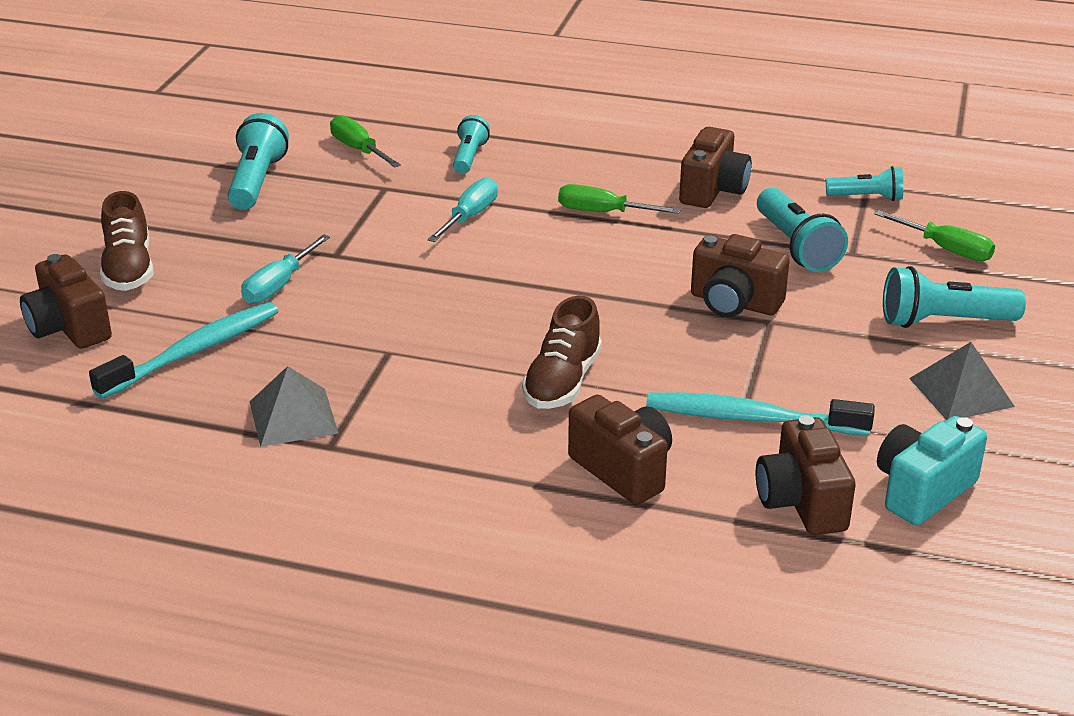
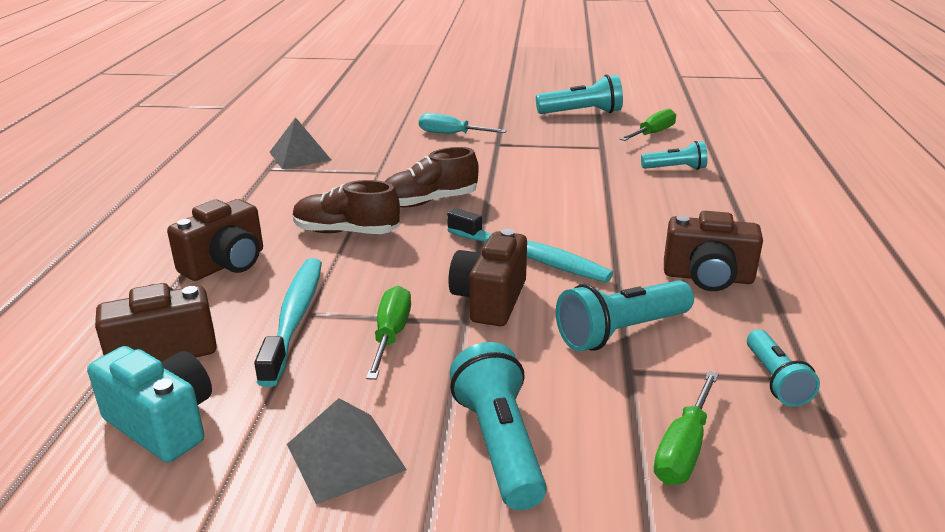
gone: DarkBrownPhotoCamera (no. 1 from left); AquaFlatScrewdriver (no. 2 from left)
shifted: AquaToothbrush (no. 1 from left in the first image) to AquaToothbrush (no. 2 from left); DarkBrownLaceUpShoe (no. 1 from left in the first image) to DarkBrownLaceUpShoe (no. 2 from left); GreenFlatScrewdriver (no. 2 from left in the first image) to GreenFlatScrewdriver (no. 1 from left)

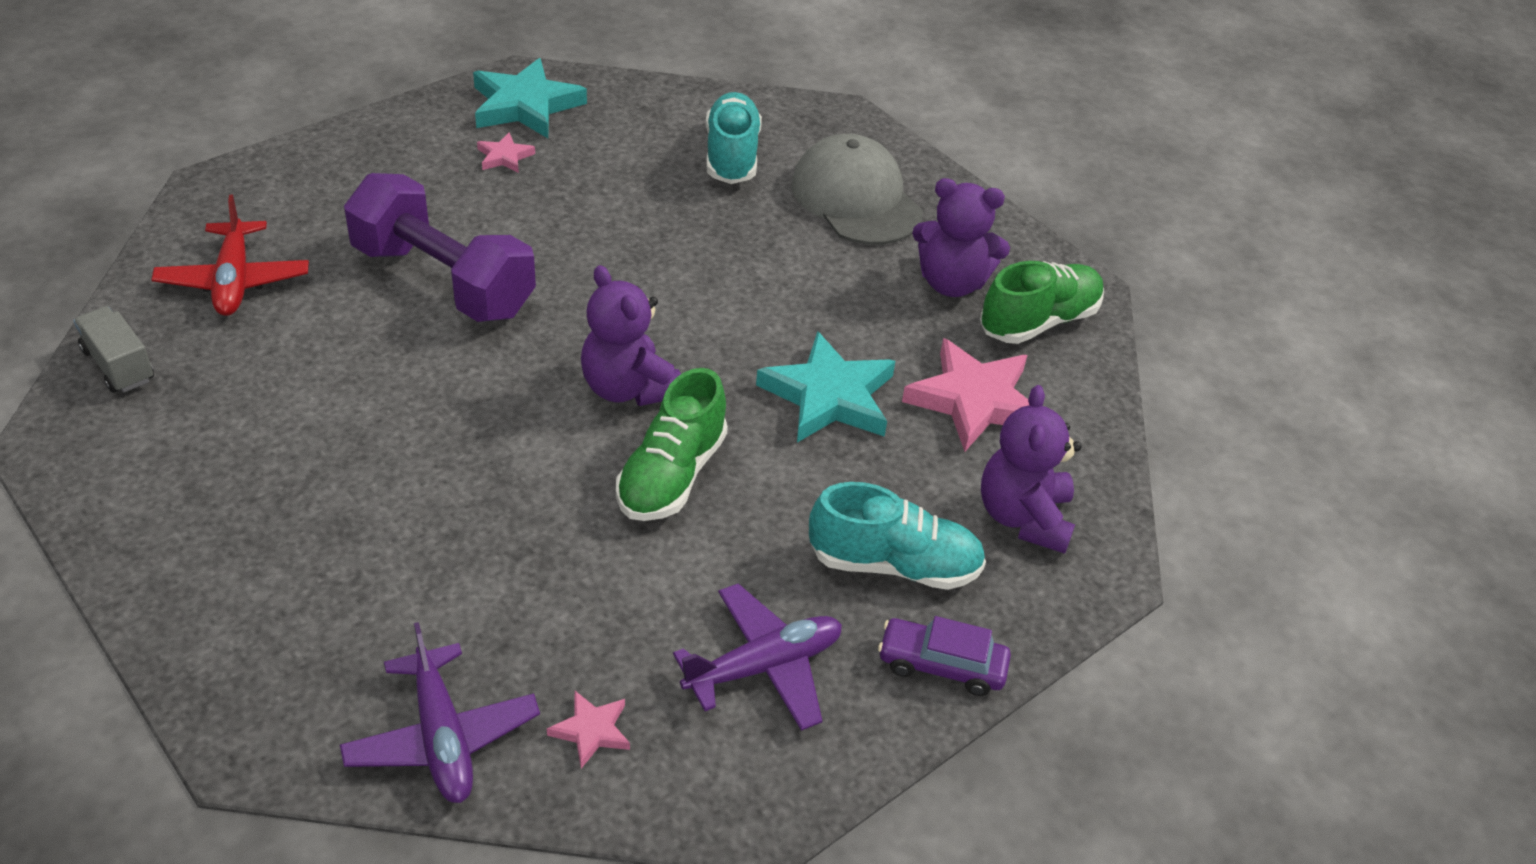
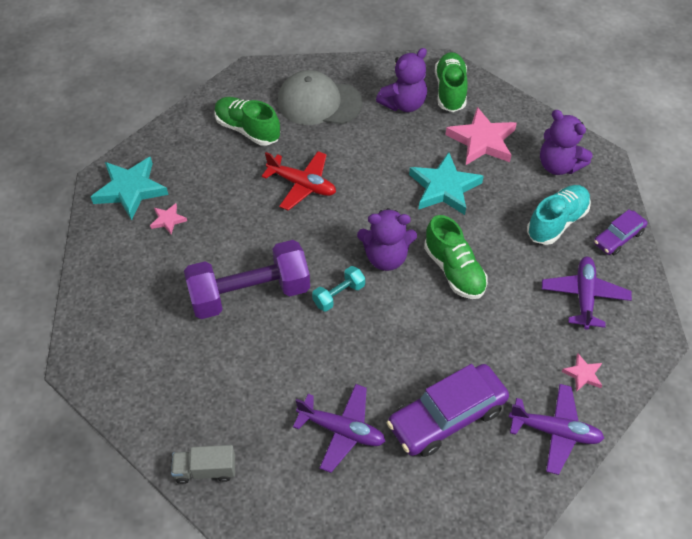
new: RoyalPurpleToyPlane (no. 1 from left); AquaHandWeight; RoyalPurpleAutomobile (no. 1 from left)
shifted: ScarletToyPlane
repainted: AquaLaceUpShoe (no. 1 from left) to GreenLaceUpShoe (no. 1 from left)

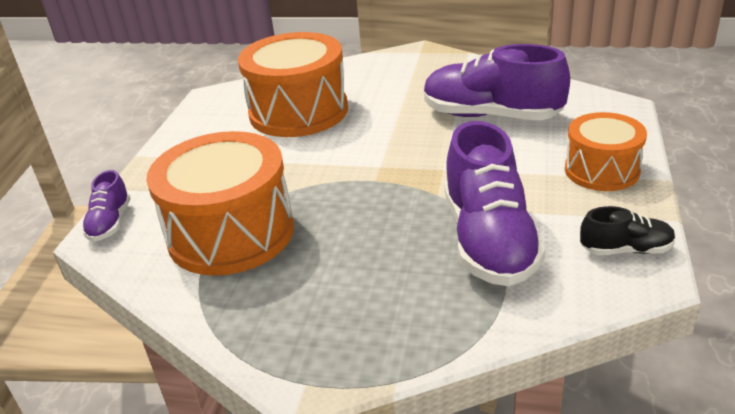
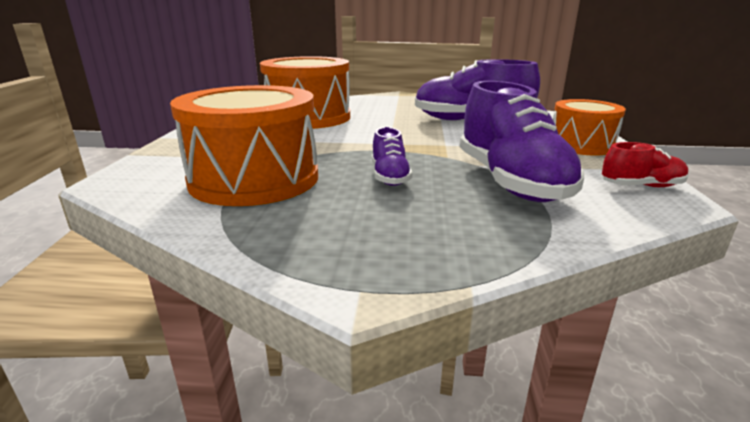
shifted: RoyalPurpleLaceUpShoe (no. 1 from left)
repainted: BlackLaceUpShoe to ScarletLaceUpShoe

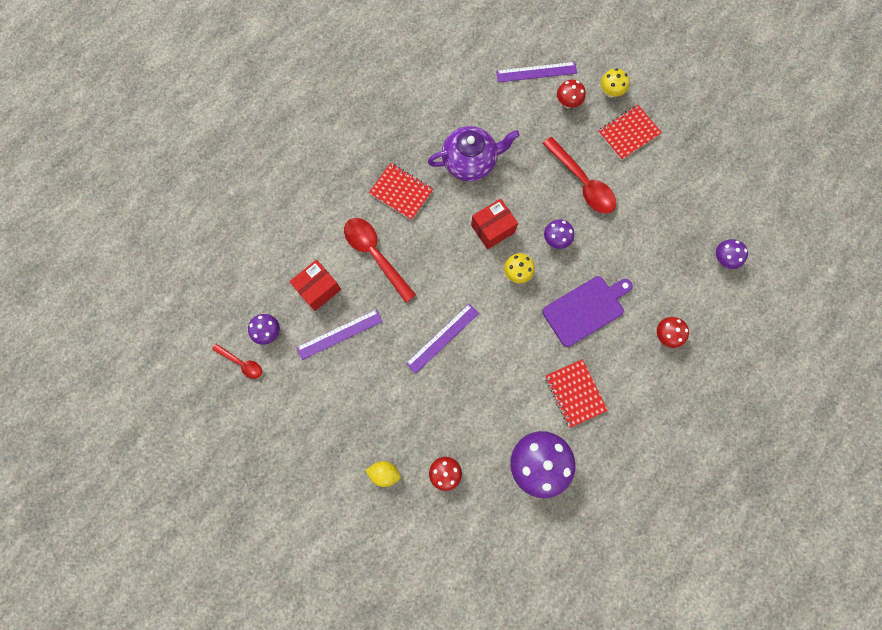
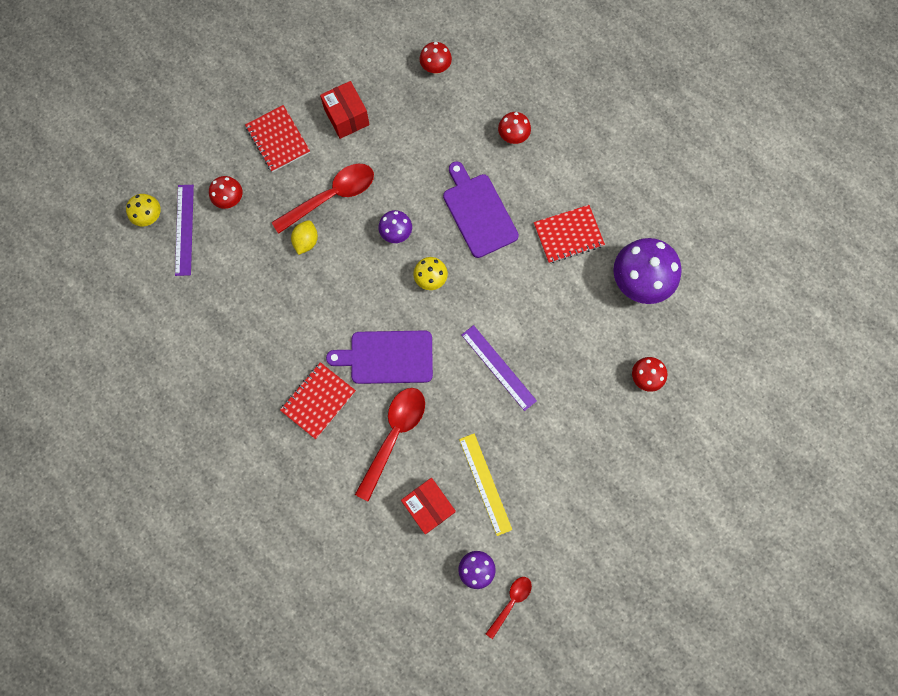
gone: RoyalPurpleChinaTeapot
new: RoyalPurpleCuttingBoard (no. 1 from left)
shifted: YellowCitrusFruit; ScarletParcel (no. 2 from left in the first image) to ScarletParcel (no. 1 from left); YellowMushroom (no. 2 from left in the first image) to YellowMushroom (no. 1 from left)
repainted: RoyalPurpleStraightedge (no. 1 from left) to YellowStraightedge; RoyalPurpleMushroom (no. 4 from left) to ScarletMushroom (no. 2 from left)
rotated: ScarletTeaspoon (no. 2 from left) 150 degrees clockwise

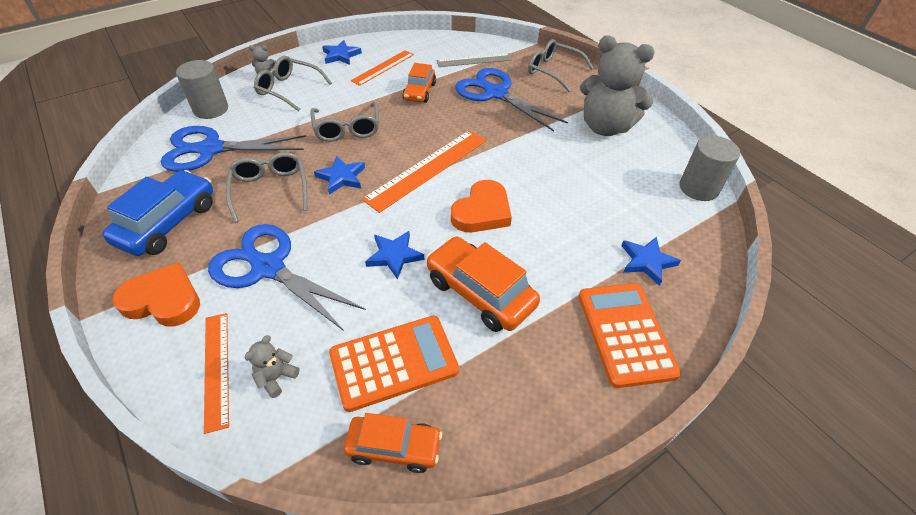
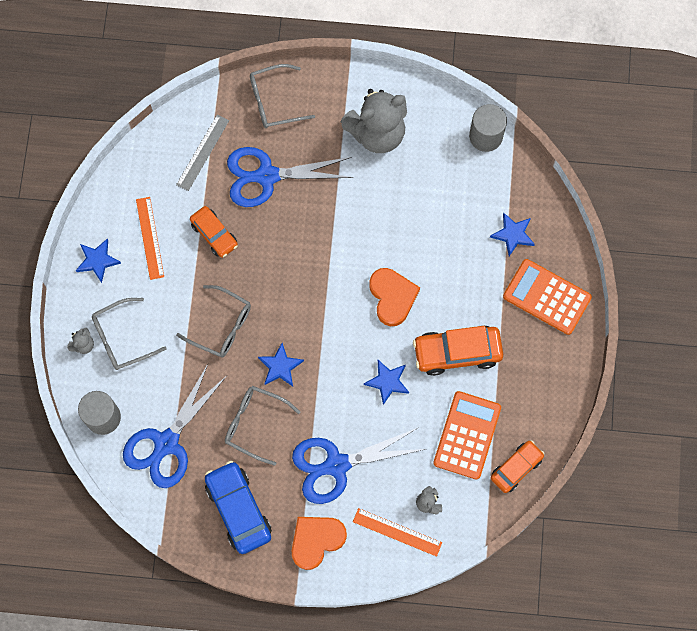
gone: OrangeStraightedge (no. 3 from left)

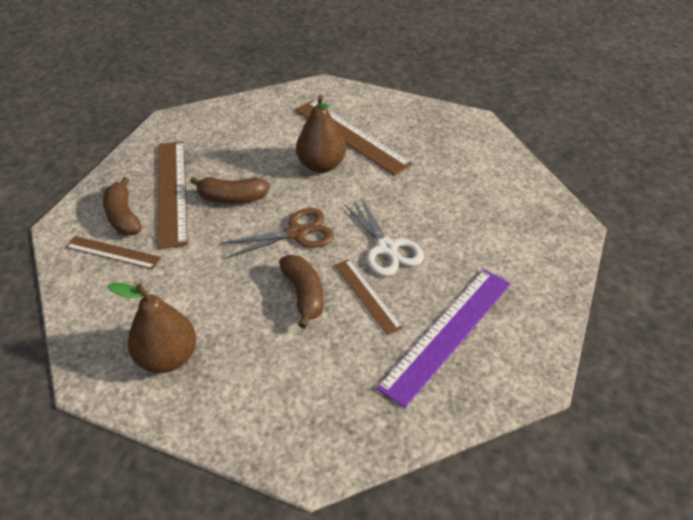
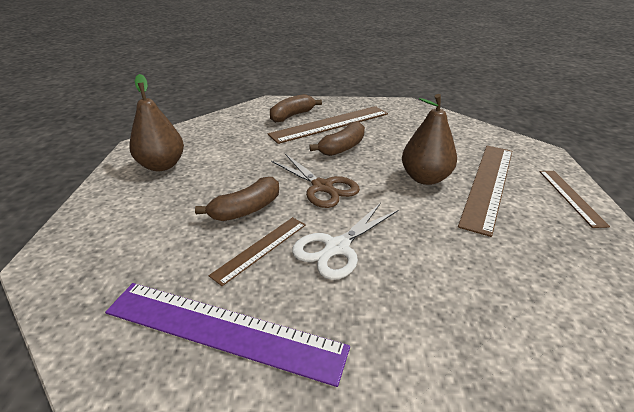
shifted: DarkBrownStraightedge (no. 1 from left in the first image) to DarkBrownStraightedge (no. 4 from left)
rotated: DarkBrownToyBanana (no. 2 from left in the first image) 120 degrees counterclockwise

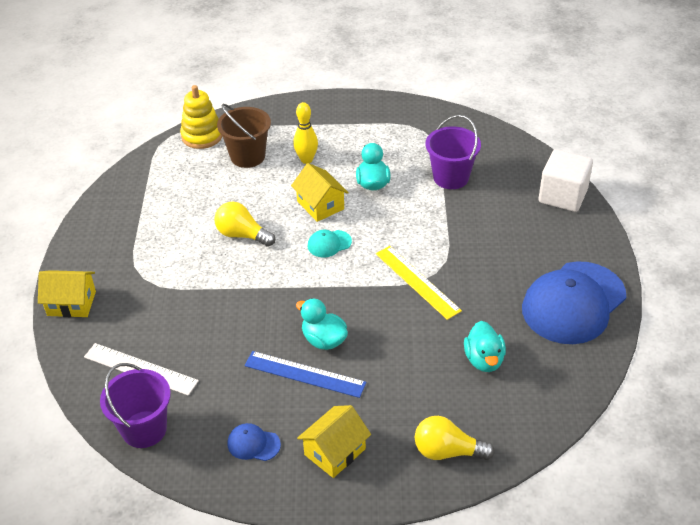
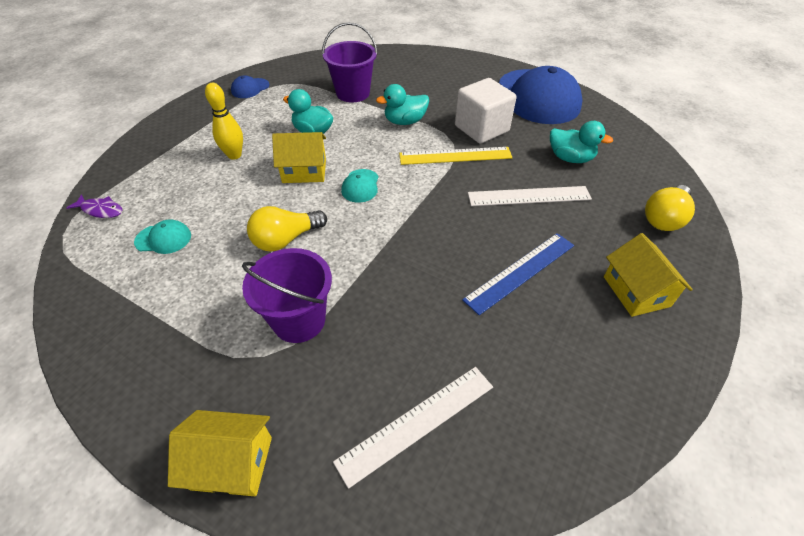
gone: DarkBrownBucket
new: AquaBaseballCap (no. 1 from left); PureWhiteStraightedge (no. 2 from left)
shifted: RoyalPurpleBucket (no. 1 from left); CobaltBaseballCap (no. 1 from left); AquaRubberDuck (no. 1 from left in the first image) to AquaRubberDuck (no. 2 from left); PureWhiteSolidCube
swapped: YellowStackingRings to RoyalPurpleFish
rotated: YellowHouse (no. 1 from left) 60 degrees clockwise

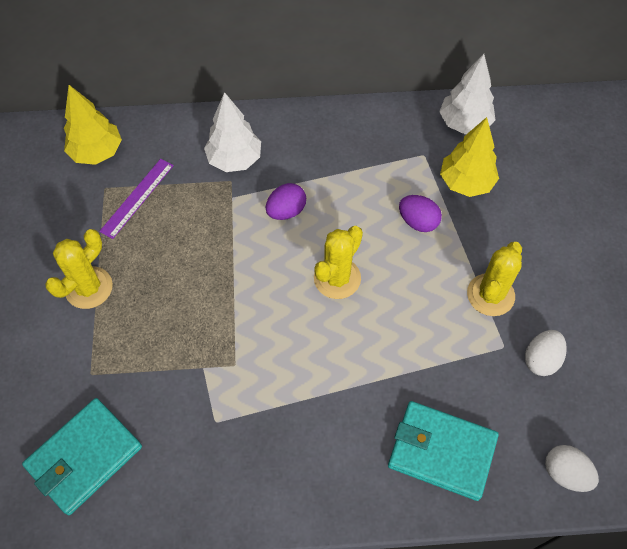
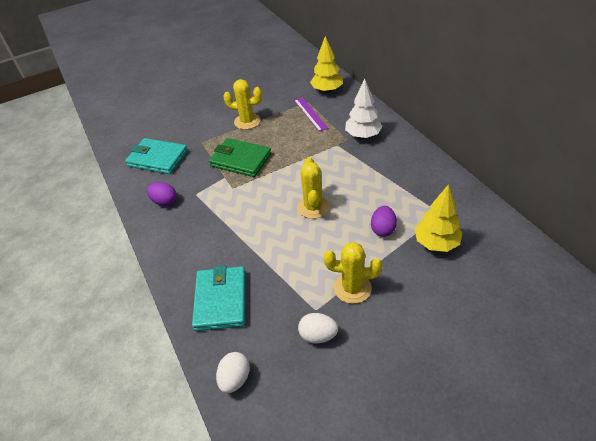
gone: PureWhiteTree (no. 2 from left)
new: GreenBillfold
shifted: RoyalPurpleToyEgg (no. 1 from left)
rotated: RoyalPurpleStraightedge 60 degrees clockwise; YellowSaguaroCactus (no. 2 from left) 75 degrees clockwise

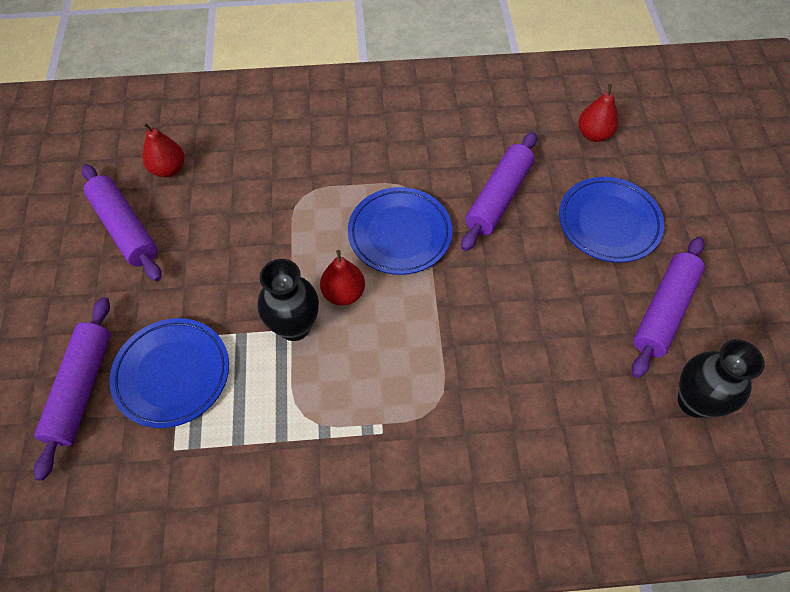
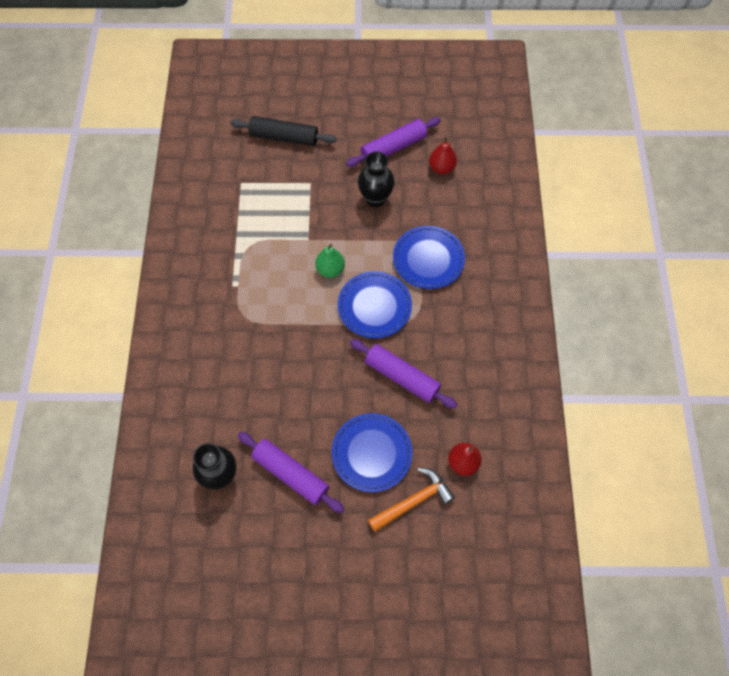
new: OrangeCarpenter'sHammer
shifted: CobaltFlatDish (no. 1 from left in the first image) to CobaltFlatDish (no. 3 from left); BlackTallVase (no. 1 from left in the first image) to BlackTallVase (no. 2 from left)
repainted: RoyalPurplePastryRoller (no. 1 from left) to BlackPastryRoller; ScarletToyPear (no. 2 from left) to GreenToyPear

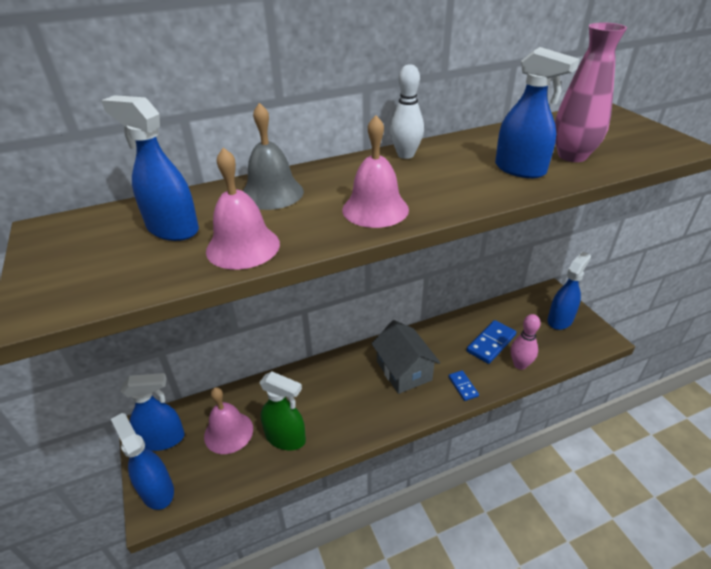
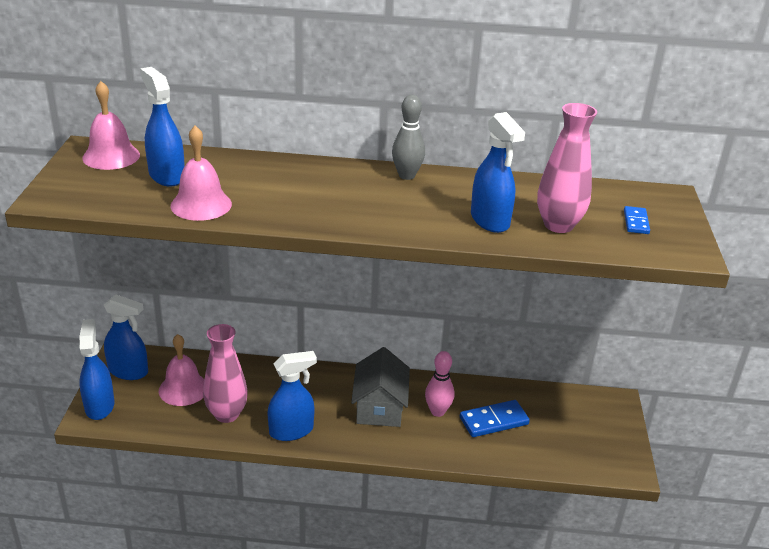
gone: GreyBell
shifted: RosePinkBell (no. 3 from left in the first image) to RosePinkBell (no. 1 from left); CobaltDominoTile (no. 1 from left in the first image) to CobaltDominoTile (no. 2 from left); RosePinkBowlingPin; CobaltSprayer (no. 5 from left in the first image) to CobaltSprayer (no. 4 from left)
swapped: GreenSprayer to RosePinkTallVase (no. 1 from left)
repainted: PureWhiteBowlingPin to GreyBowlingPin

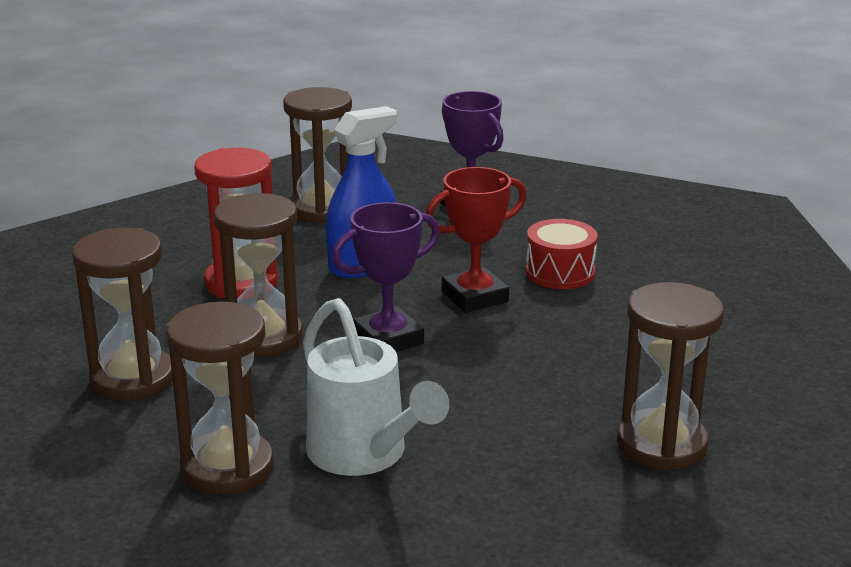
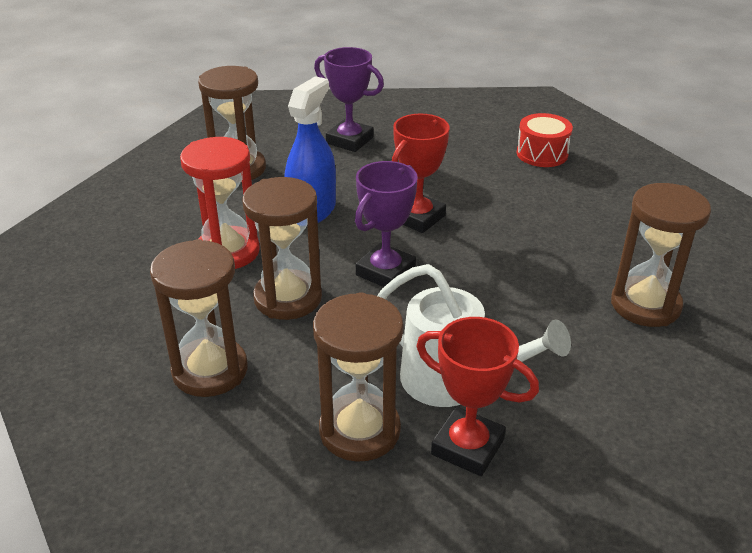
new: ScarletPrizeCup (no. 2 from left)
shifted: ScarletDrum

